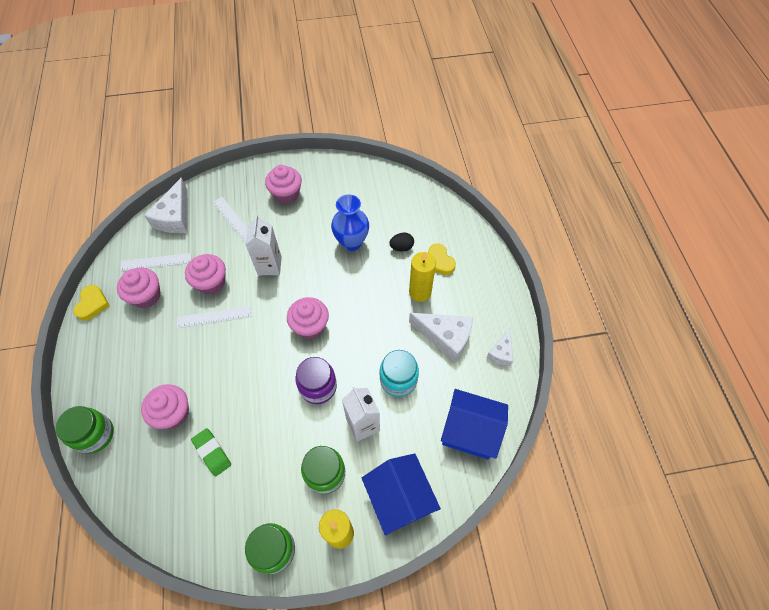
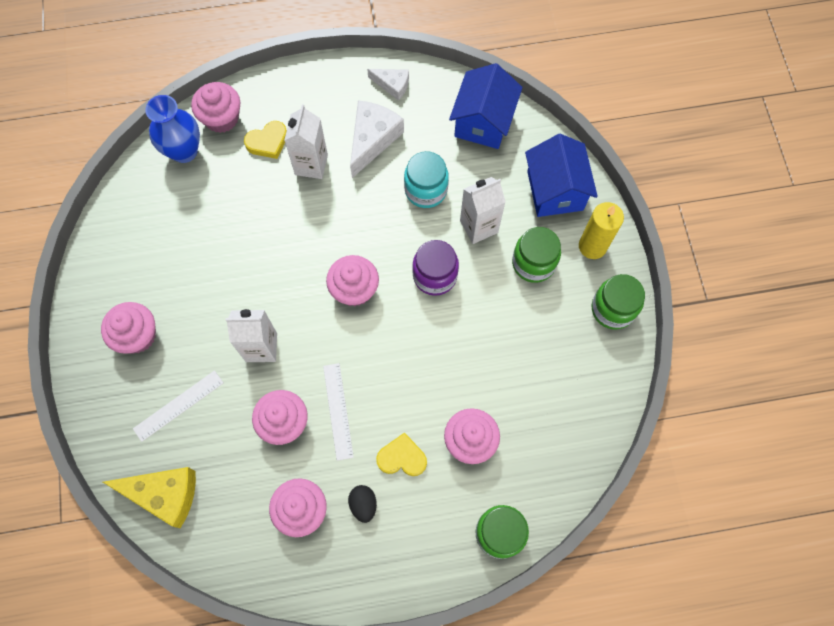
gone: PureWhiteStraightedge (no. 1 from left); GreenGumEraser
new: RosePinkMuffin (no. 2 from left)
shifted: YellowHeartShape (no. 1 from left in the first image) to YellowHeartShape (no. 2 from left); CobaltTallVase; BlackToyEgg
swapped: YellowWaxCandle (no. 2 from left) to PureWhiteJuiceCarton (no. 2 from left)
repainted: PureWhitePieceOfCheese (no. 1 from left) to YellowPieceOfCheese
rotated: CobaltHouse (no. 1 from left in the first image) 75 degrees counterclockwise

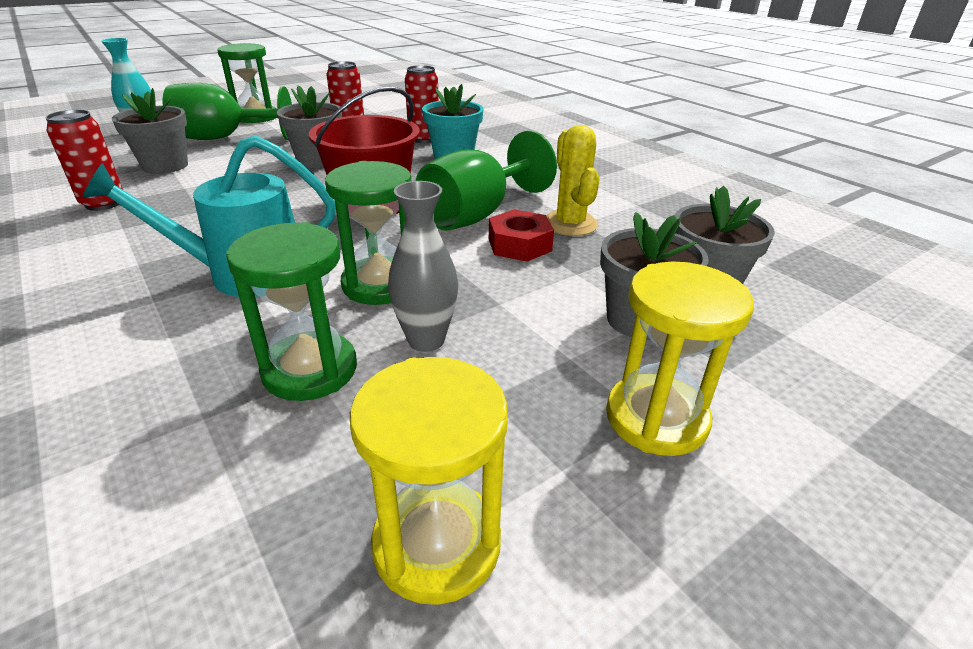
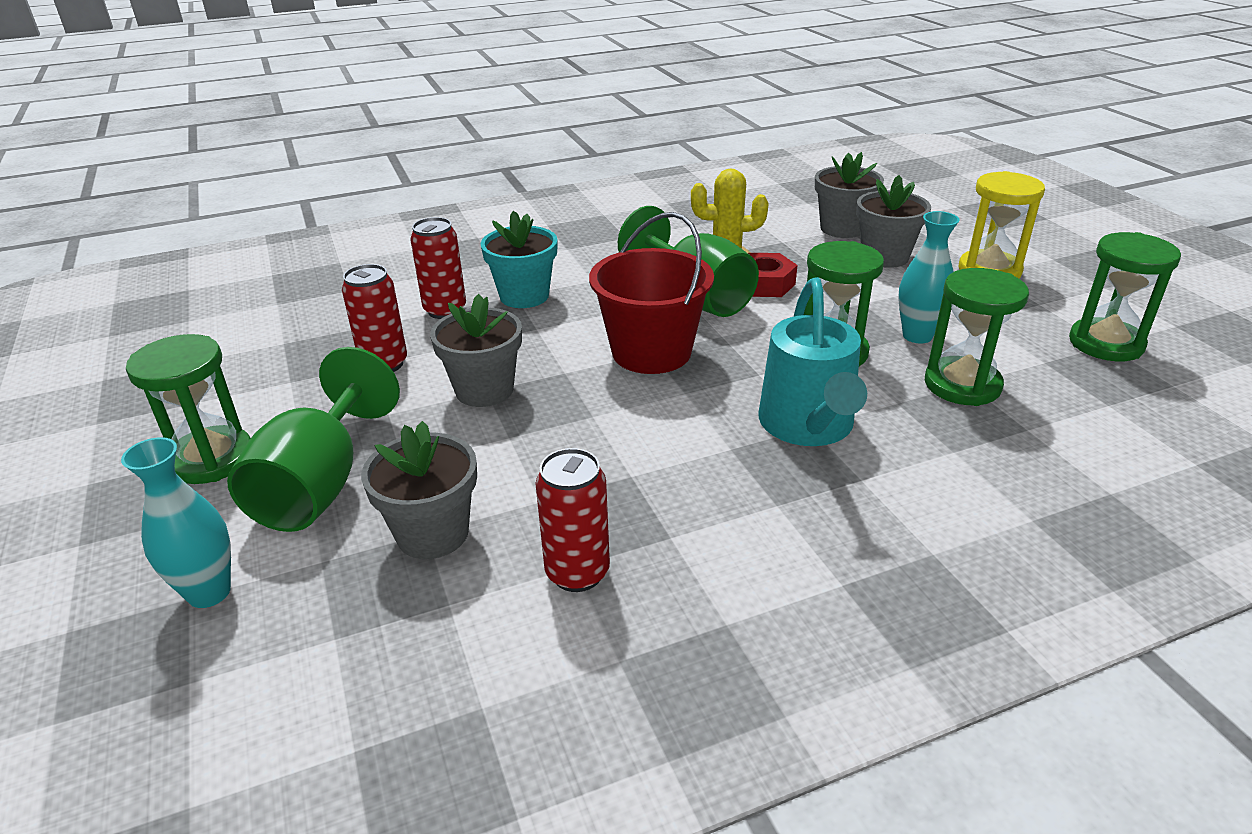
repainted: YellowSandglass (no. 1 from left) to GreenSandglass (no. 4 from left); GreyTallVase to AquaTallVase (no. 2 from left)

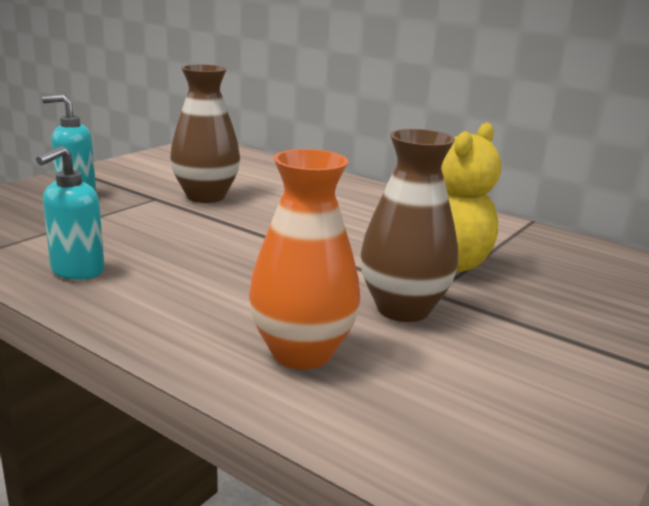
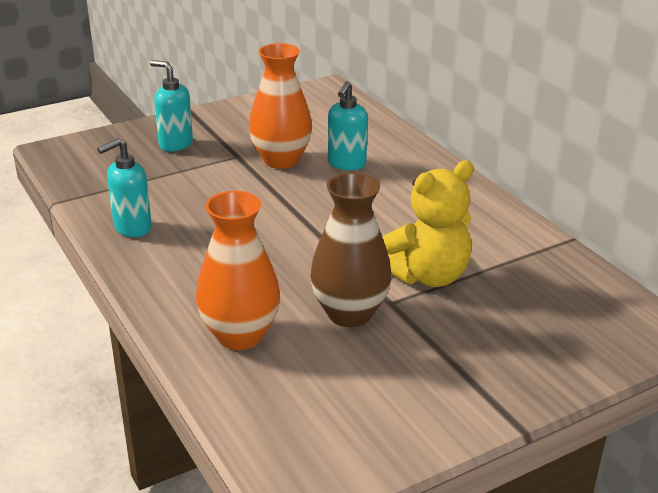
new: AquaPumpBottle (no. 3 from left)
repainted: DarkBrownTallVase (no. 1 from left) to OrangeTallVase (no. 2 from left)

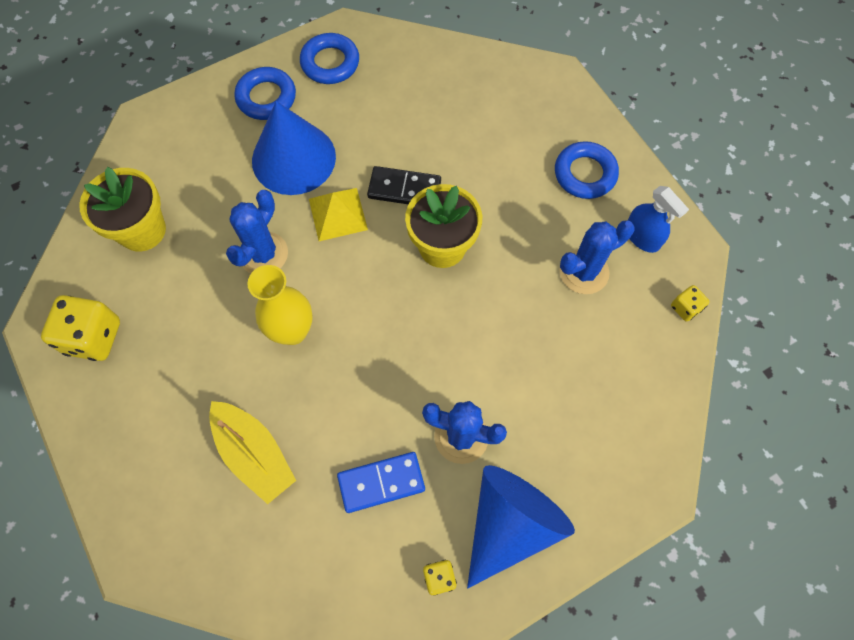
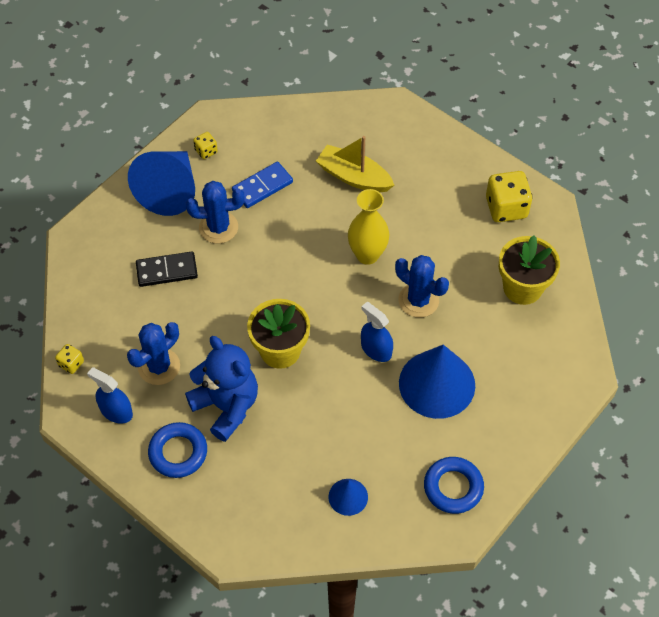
gone: CobaltRing (no. 1 from left)
new: CobaltTeddy; CobaltCone (no. 2 from left)
shifted: BlackDominoTile
swapped: YellowPyramid to CobaltSprayer (no. 2 from left)
rotated: CobaltSaguaroCactus (no. 1 from left in the first image) 60 degrees counterclockwise

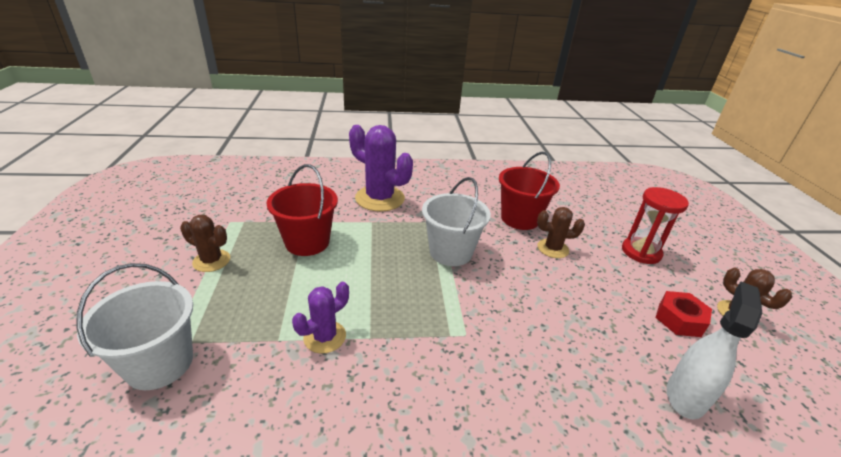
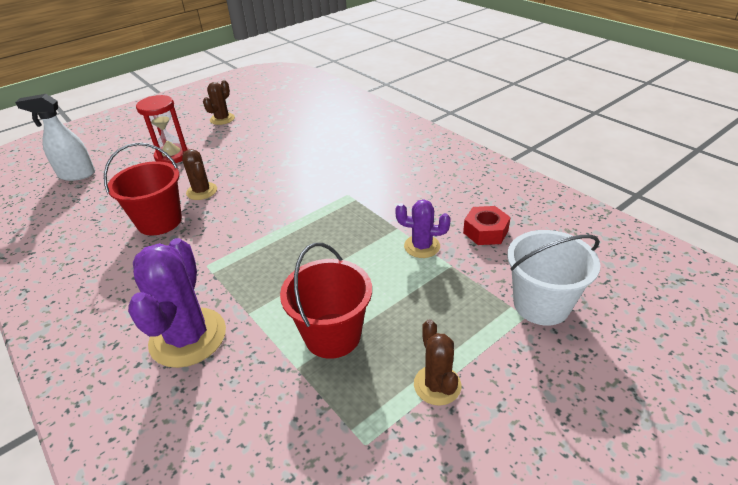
gone: PureWhiteBucket (no. 2 from left)
shifted: ScarletNut; PureWhiteSprayer

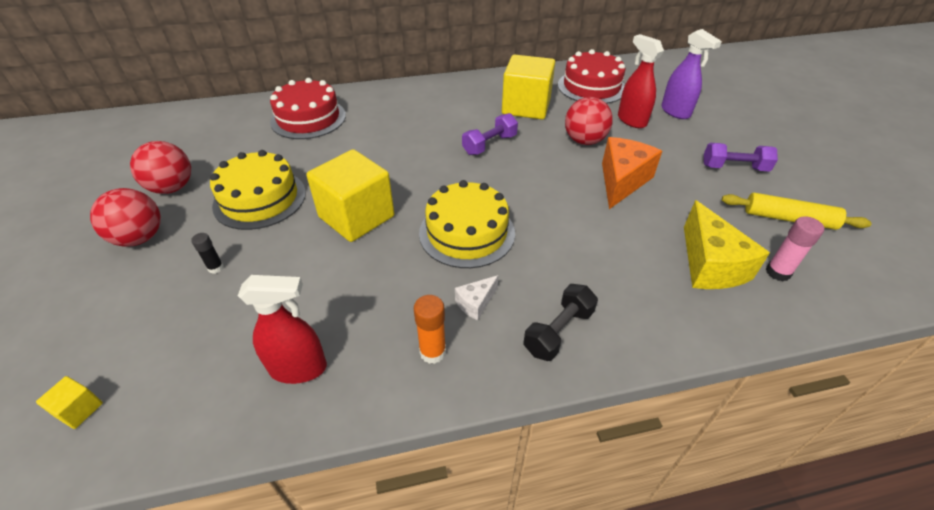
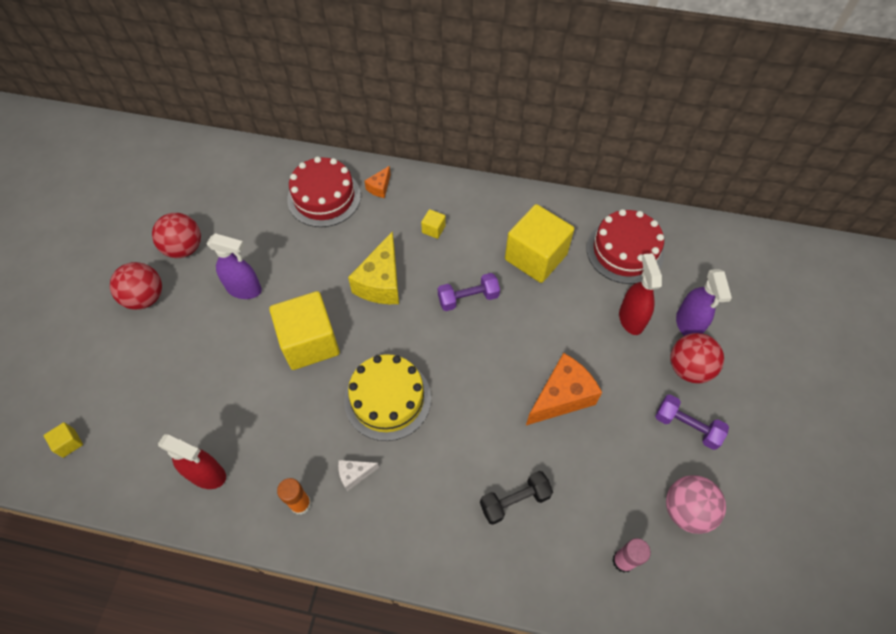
gone: BlackStickOfGlue
new: OrangePieceOfCheese (no. 1 from left); YellowSolidCube (no. 3 from left)
shifted: BlackHandWeight; ScarletBall (no. 3 from left); YellowPieceOfCheese
swapped: YellowCake (no. 1 from left) to RoyalPurpleSprayer (no. 1 from left); YellowPastryRoller to RosePinkBall

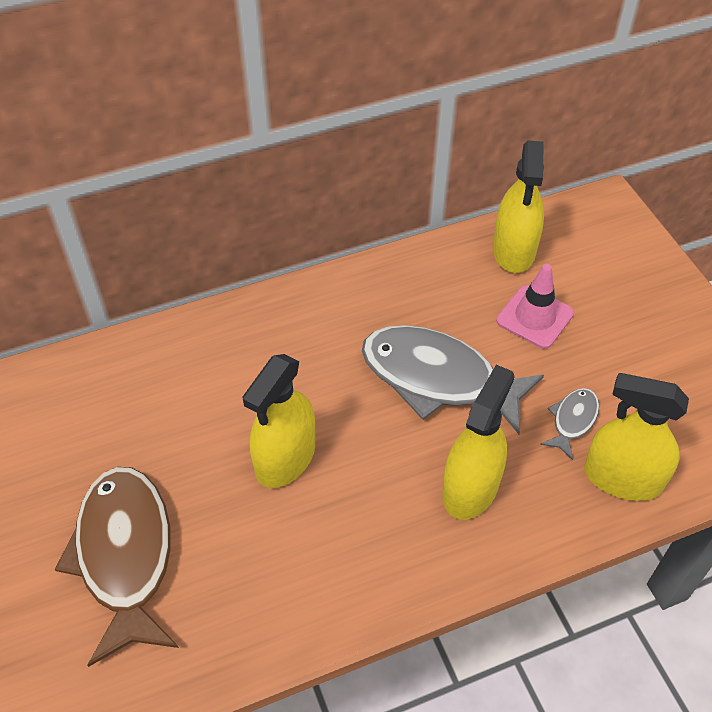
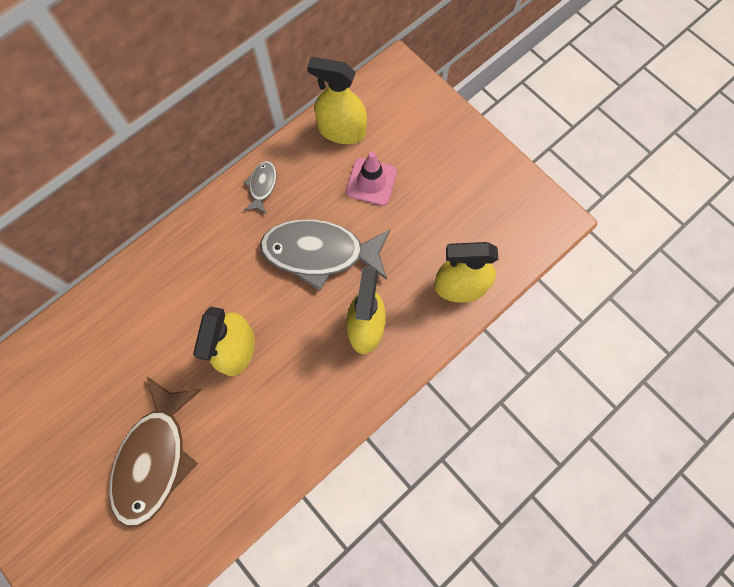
shifted: GreyFish (no. 2 from left in the first image) to GreyFish (no. 1 from left)
rotated: DarkBrownFish 135 degrees counterclockwise; YellowSprayer (no. 3 from left in the first image) 120 degrees clockwise

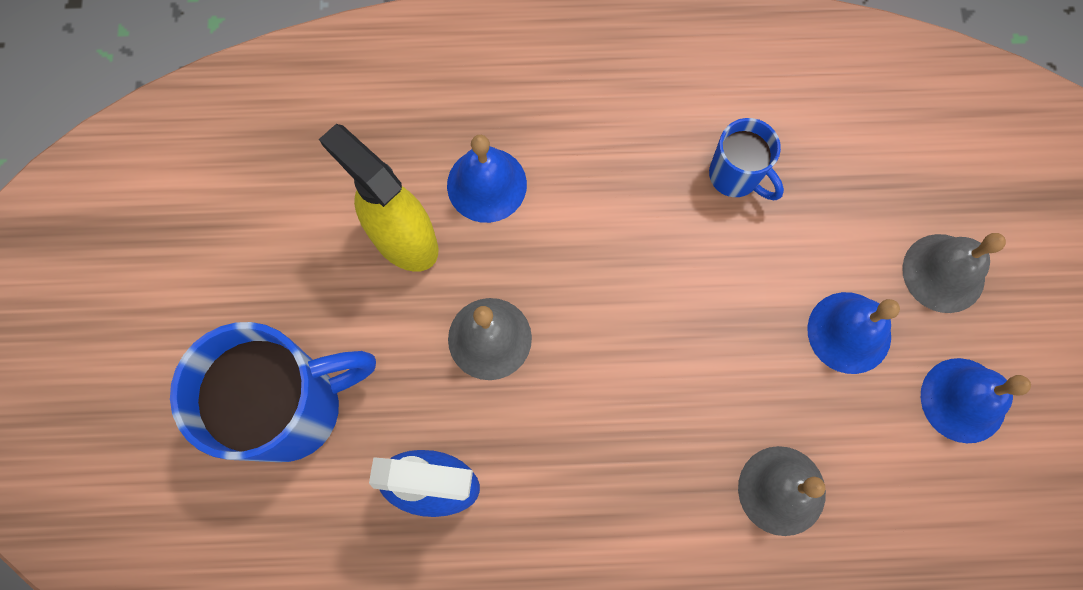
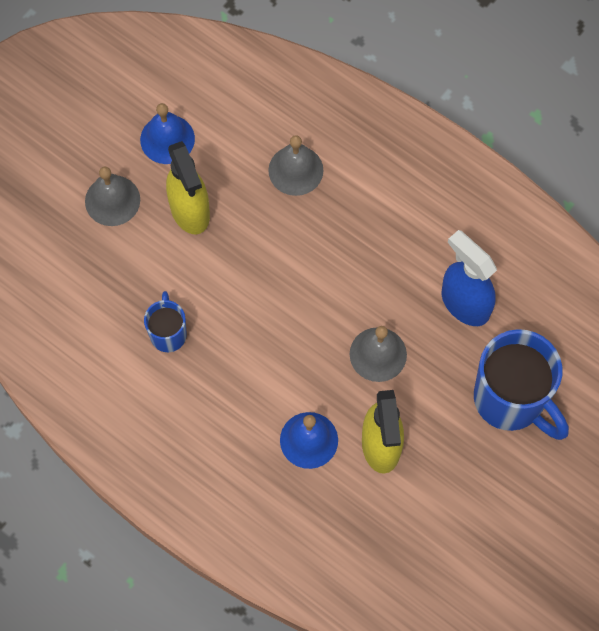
swapped: CobaltBell (no. 2 from left) to YellowSprayer (no. 1 from left)
rotated: CobaltMug (no. 1 from left in the first image) 150 degrees counterclockwise

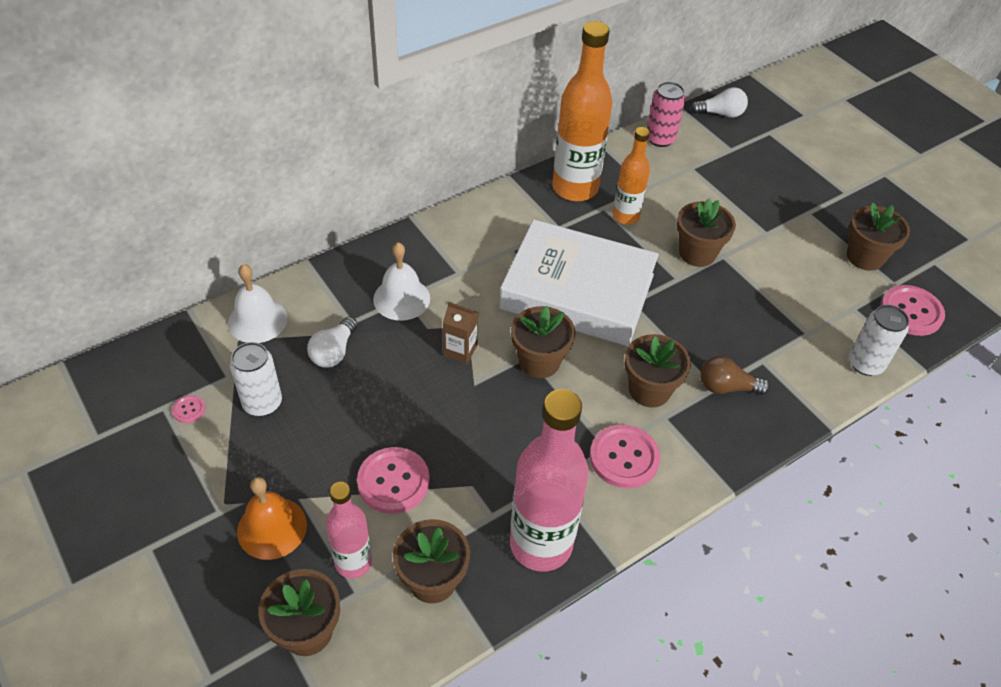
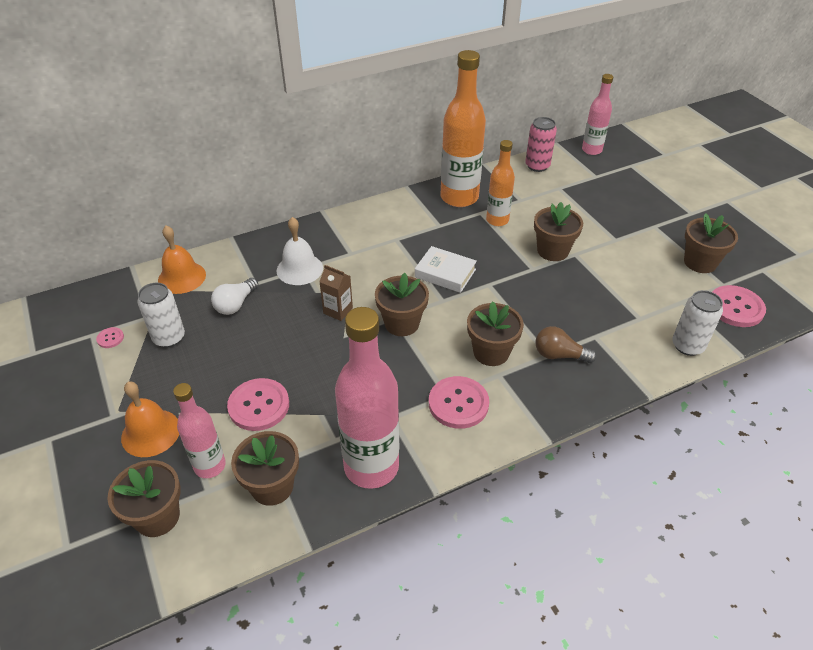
swapped: PureWhiteBulb (no. 2 from left) to RosePinkBottle (no. 3 from left)
repainted: PureWhiteBell (no. 1 from left) to OrangeBell (no. 2 from left)
scaled: PureWhiteBook x0.46

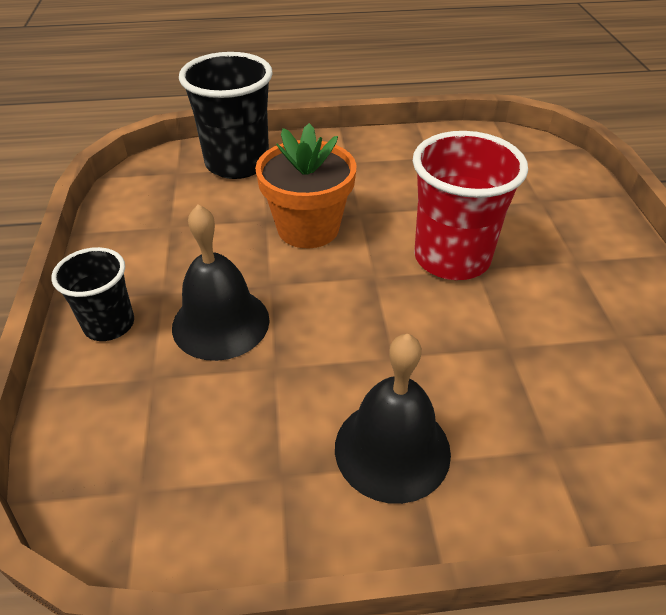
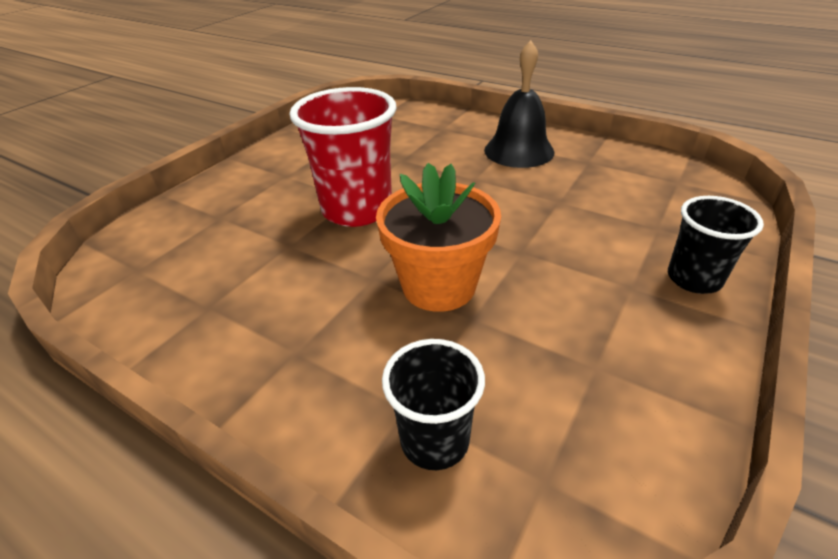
gone: BlackBell (no. 1 from left)
scaled: BlackTumbler (no. 2 from left in the first image) x0.59

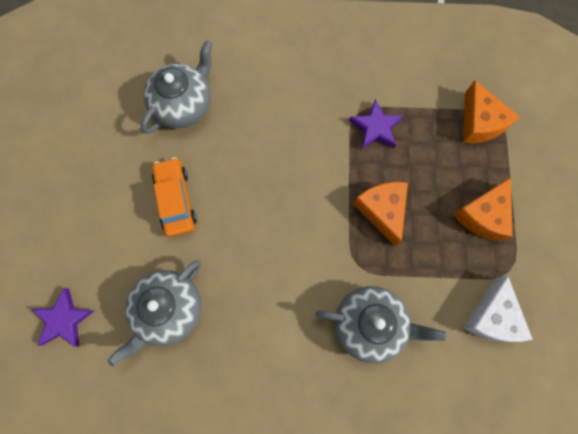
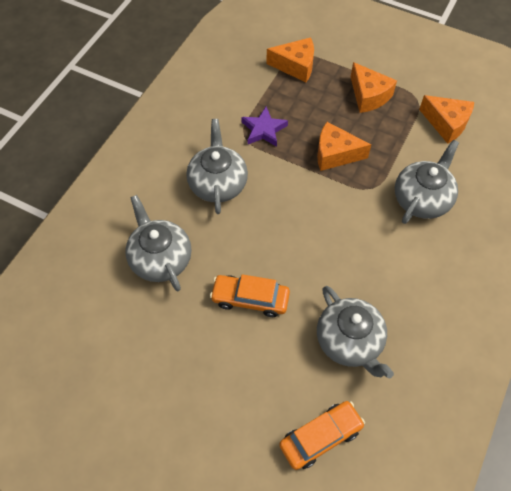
new: GreyChinaTeapot (no. 2 from left)
swapped: RoyalPurpleStar (no. 1 from left) to OrangeAutomobile (no. 2 from left)
repainted: PureWhitePieceOfCheese to OrangePieceOfCheese (no. 4 from left)

